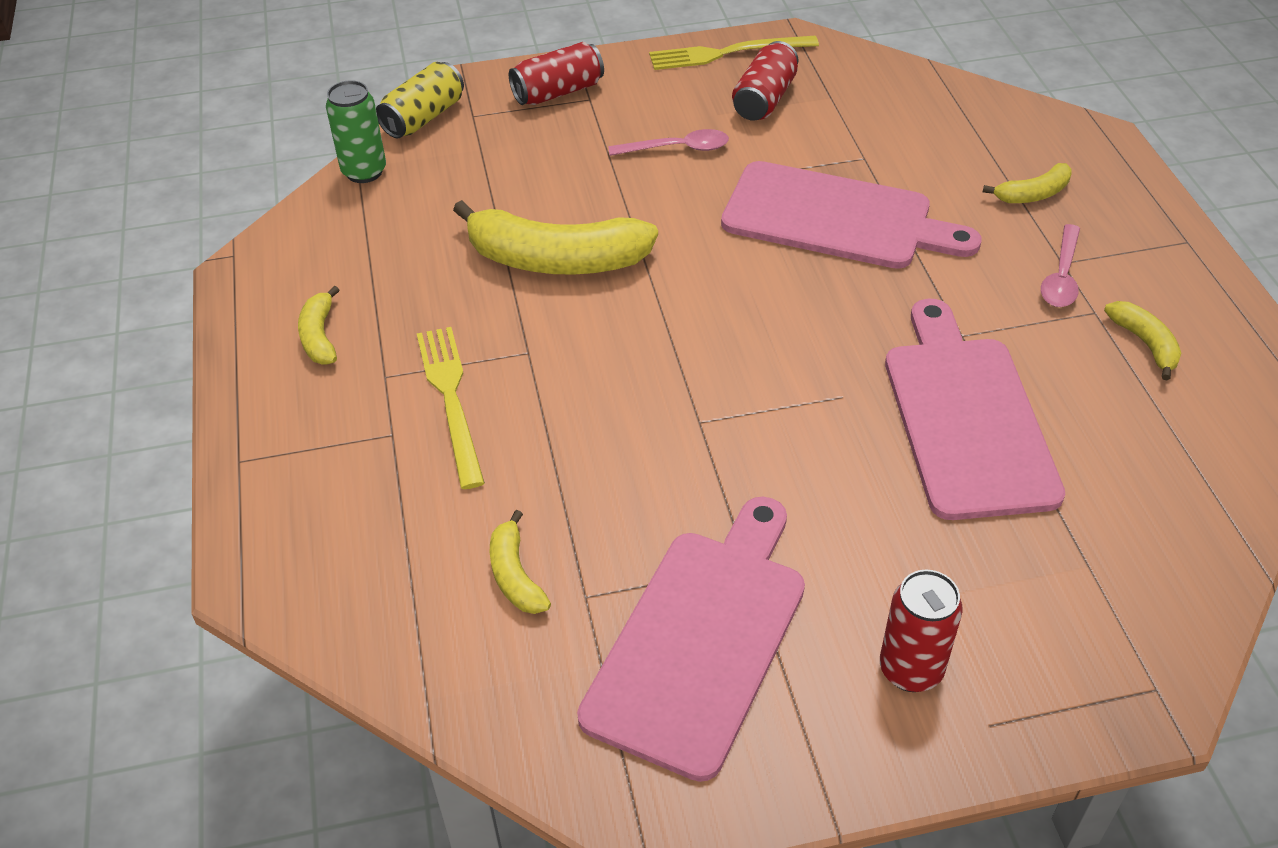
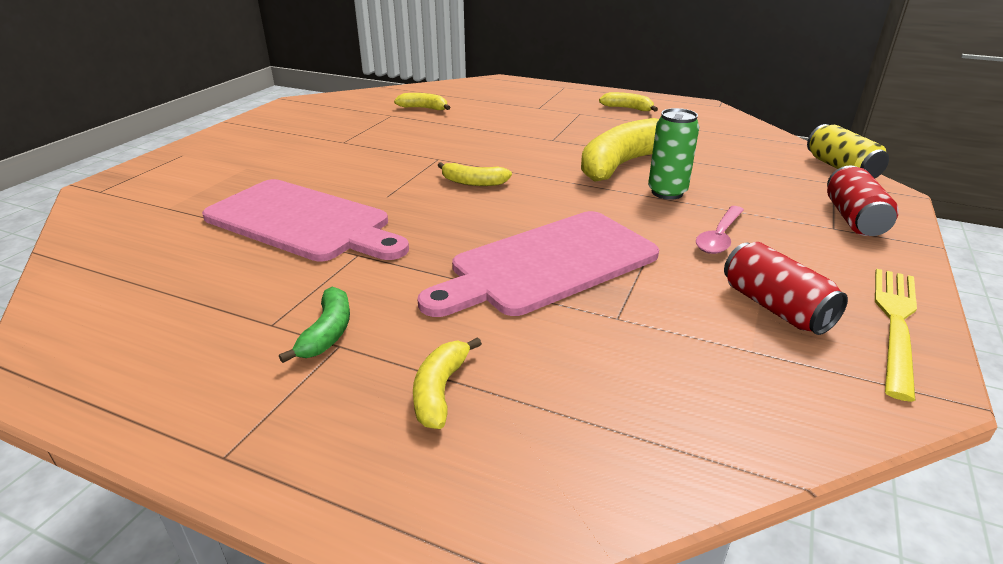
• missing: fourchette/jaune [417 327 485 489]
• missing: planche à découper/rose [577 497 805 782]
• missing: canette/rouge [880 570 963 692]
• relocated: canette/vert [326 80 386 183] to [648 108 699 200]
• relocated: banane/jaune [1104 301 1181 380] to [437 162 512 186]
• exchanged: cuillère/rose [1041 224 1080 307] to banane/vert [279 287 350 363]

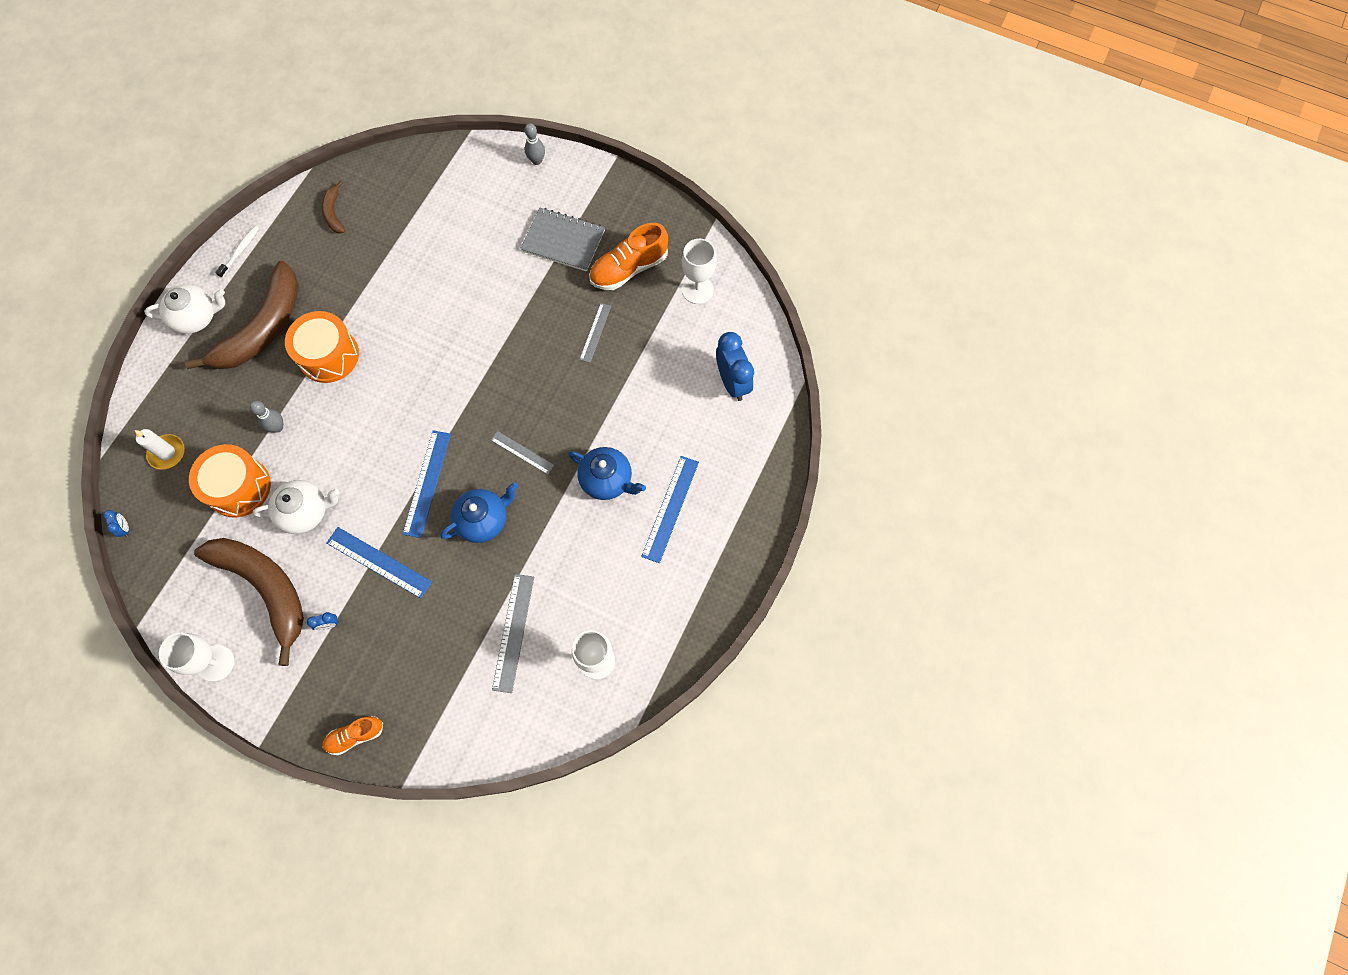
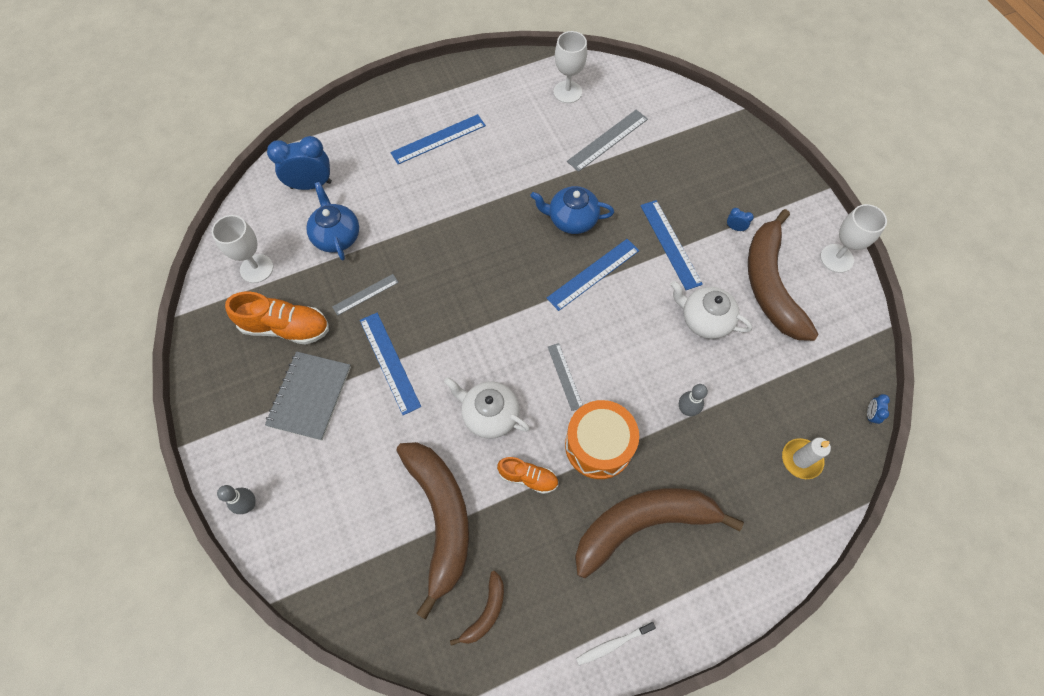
• missing: tambour/orange [189 444 271 518]
• appeared: règle/bleu [360 313 421 415]
• appeared: banane/marron [396 442 469 620]
• relocated: théière/blanc [144 284 225 334] to [444 377 530 439]
• relocated: chaussure/orange [322 716 383 755] to [497 457 558 494]
• relocated: règle/gris [491 431 554 475] to [548 343 583 411]
• relocated: théière/bleu [568 447 646 500] to [306 182 359 260]
• spun: carnet/gris [520 208 605 272] = [265 351 351 441] 45 degrees clockwise
• spun: réveil/bleu [716 332 754 401] = [267 136 332 190] 60 degrees clockwise

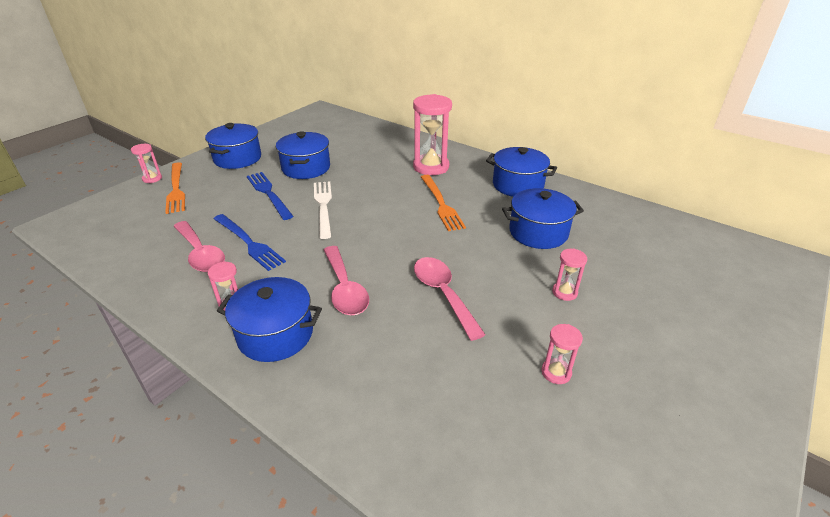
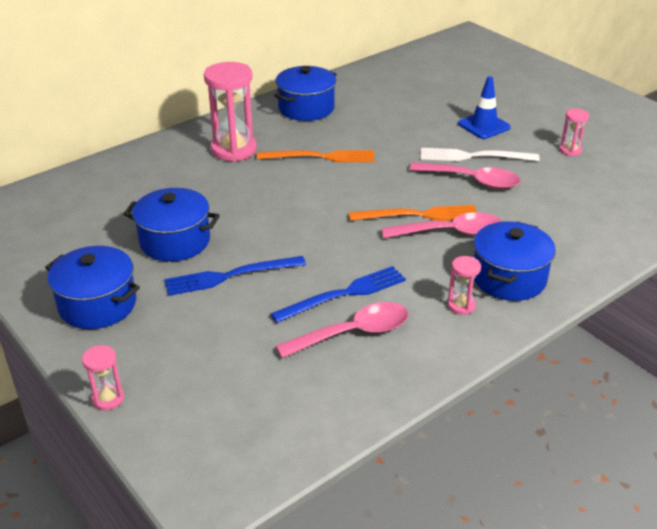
• missing: marmite/bleu [502 188 584 249]
• relocated: fourchette/orange [165 162 185 214] to [349 205 476 221]
• relocated: fourchette/blanc [314 181 332 239] to [421 148 540 161]
• exchanged: sablier/rose [552 248 587 301] to cône de chantier/bleu [458 76 511 139]
• spun: cuillère/rose [414 257 486 341] = [409 162 520 189] 150 degrees counterclockwise

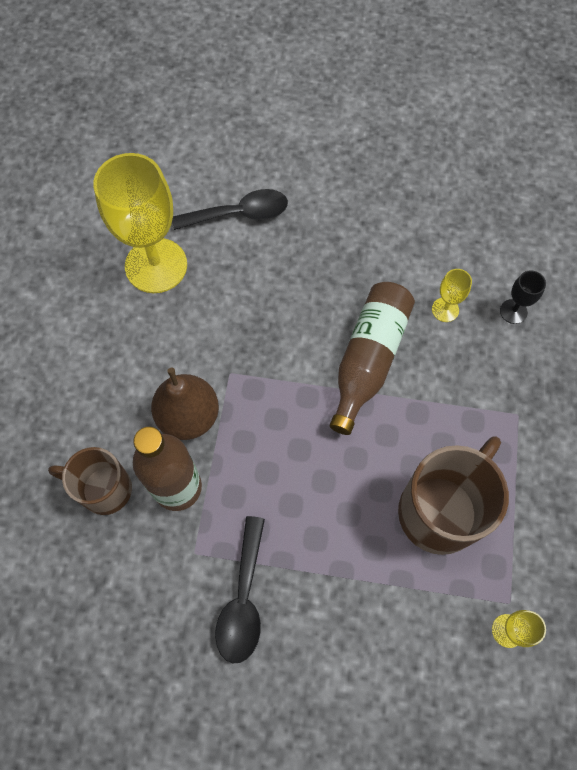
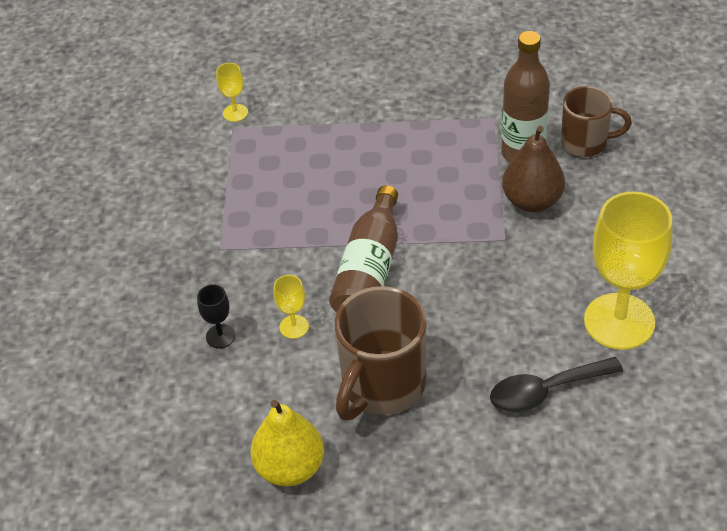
• missing: cuillère/noir [215 516 265 663]
• appeared: poire/jaune [250 400 324 486]
• relocated: tasse/marron [398 436 509 555] to [335 286 426 420]

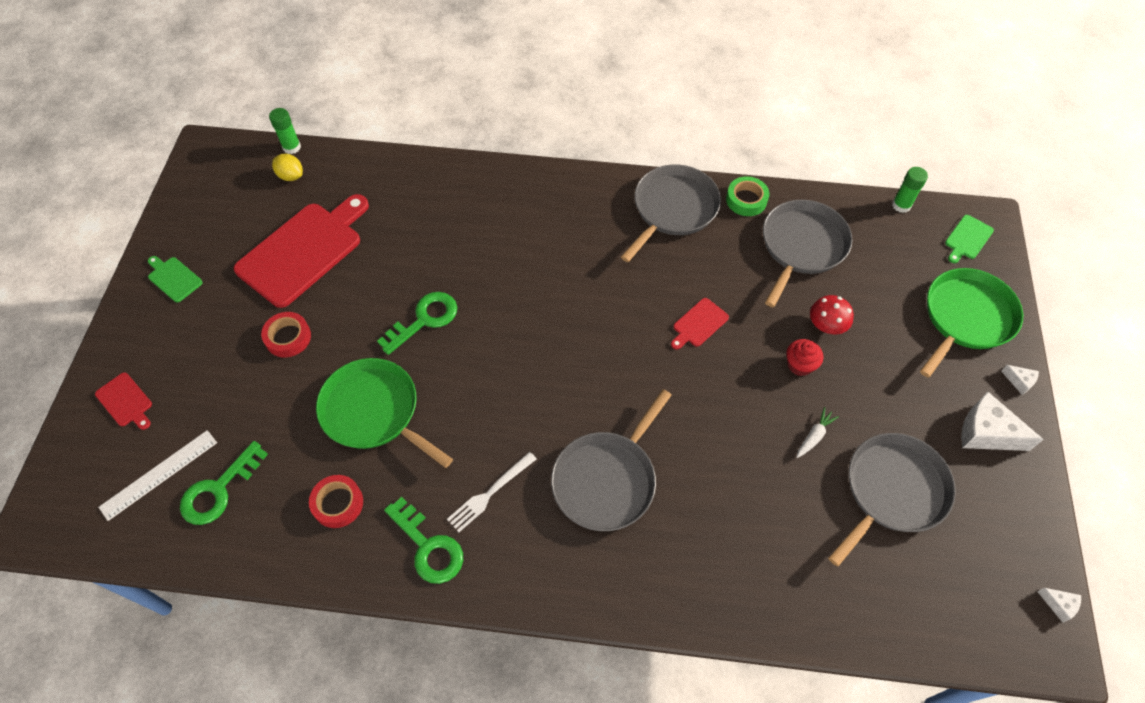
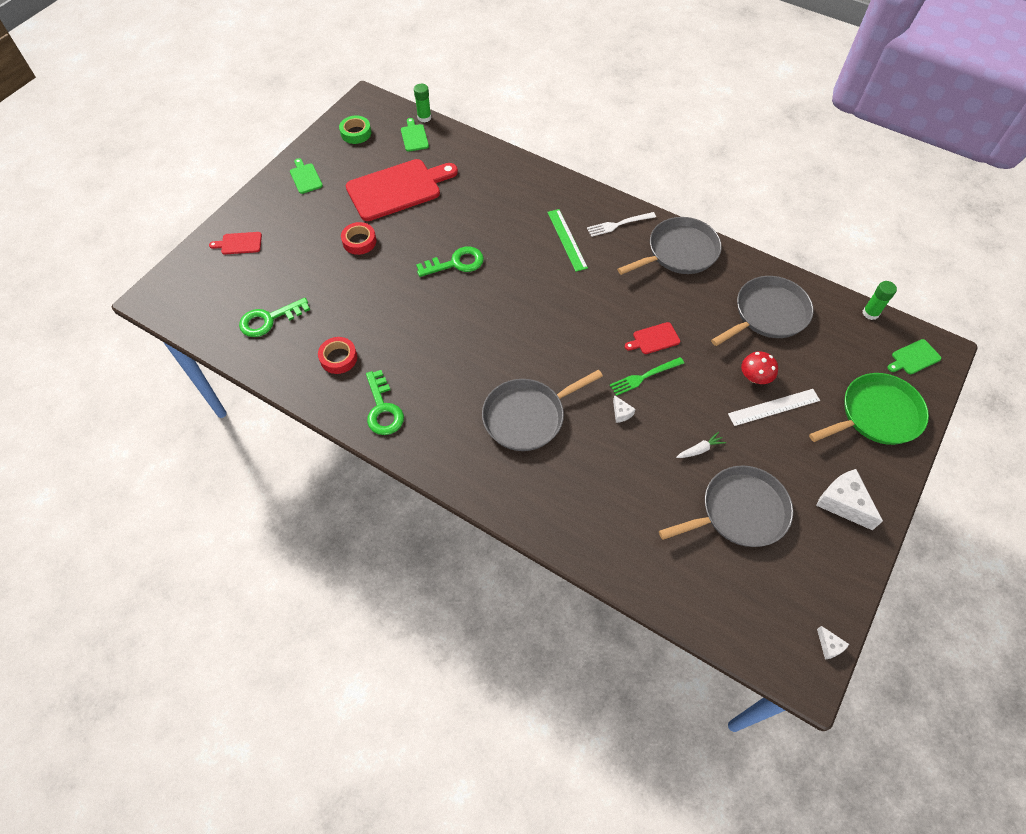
• missing: poêle/vert [316 358 453 468]
• missing: muffin/rouge [786 339 823 376]
• appeared: règle/vert [547 209 588 272]
• appeared: fourchette/vert [610 357 684 396]
• relocated: règle/blanc [98 430 217 521] to [728 389 820 426]
• relocated: fourchette/blanc [447 452 536 532] to [587 212 656 237]
• relocated: ruban adhésif/vert [726 176 769 216] to [339 116 371 144]
• relocated: fromage/blanc [1001 365 1039 395] to [613 395 636 423]
• exchanged: citron/jaune [272 154 303 181] to planche à découper/vert [401 118 429 152]
• spun: planche à découper/rouge [95 372 152 430] = [209 232 262 254] 105 degrees clockwise

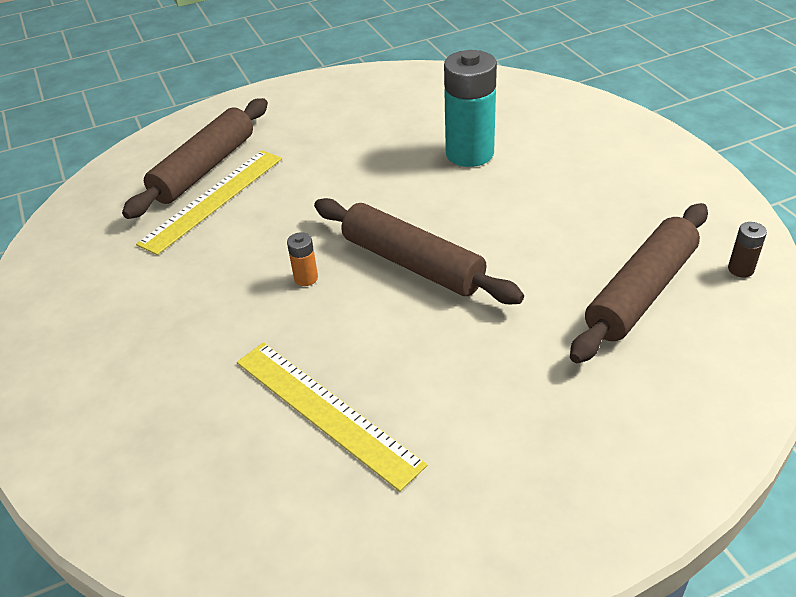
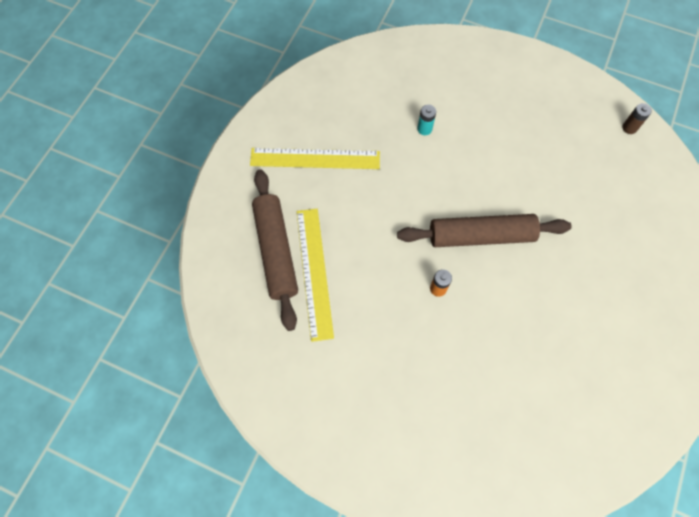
• missing: rouleau à pâtisserie/marron [570 203 708 363]
• relocated: règle/jaune [237 342 428 492] to [250 148 380 169]
• size: pile/turquoise [444 50 497 167] = [417 105 436 135] x0.42

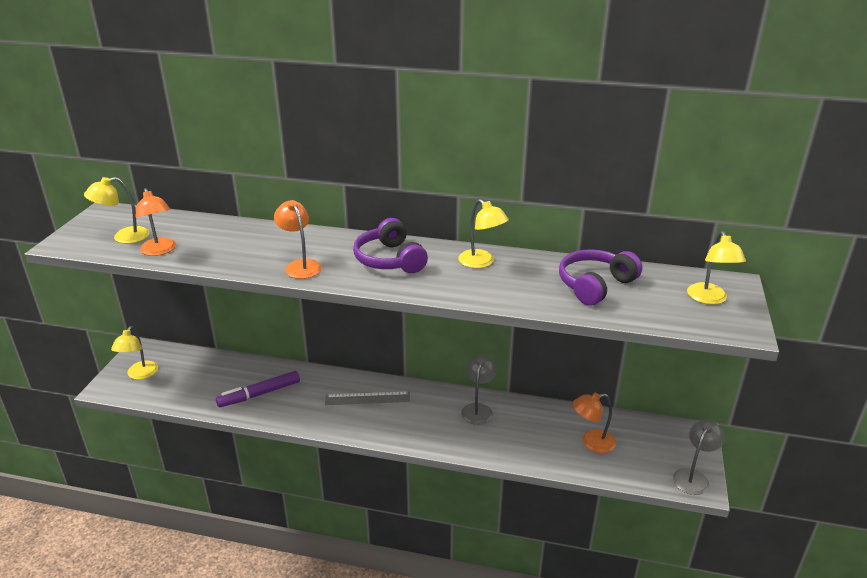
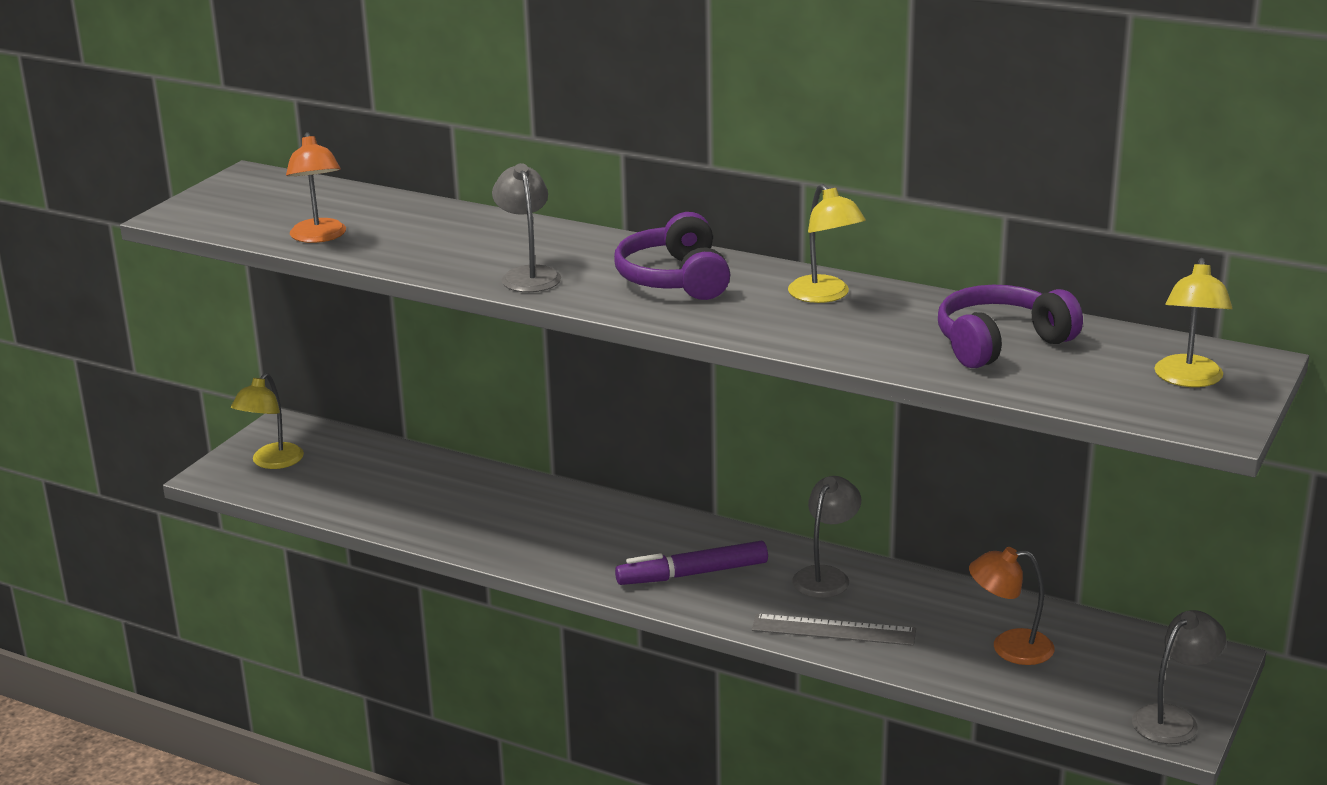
• missing: lampe/jaune [84 177 150 244]
• relocated: feutre/violet [216 371 300 407] to [615 541 768 585]
• relocated: règle/gris [325 392 410 405] to [752 614 916 646]
• colour: lampe/orange [274 200 322 279] to lampe/gris [492 163 561 292]

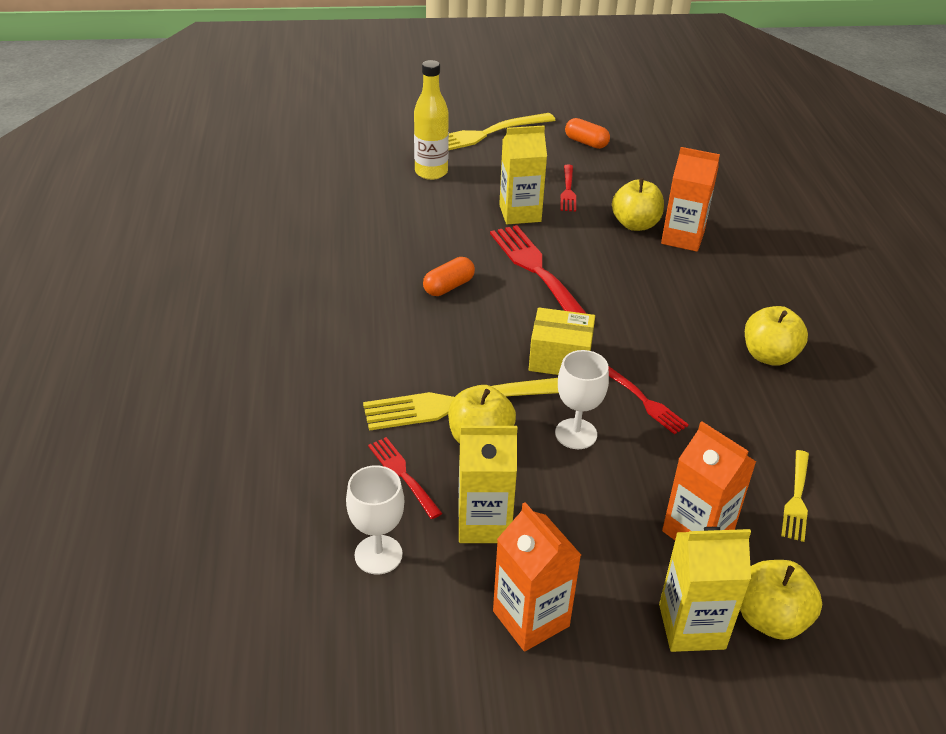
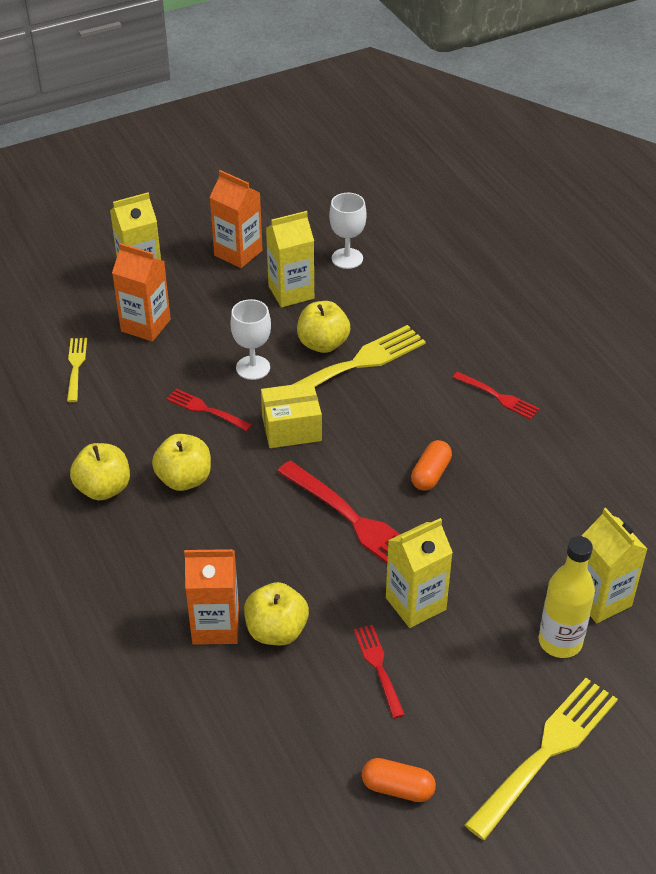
• appeared: brique de lait/jaune [582 508 647 623]
• relocated: fourchette/rouge [368 437 442 519] to [452 372 540 420]
• relocated: pomme/jaune [740 560 822 640] to [152 434 211 491]

